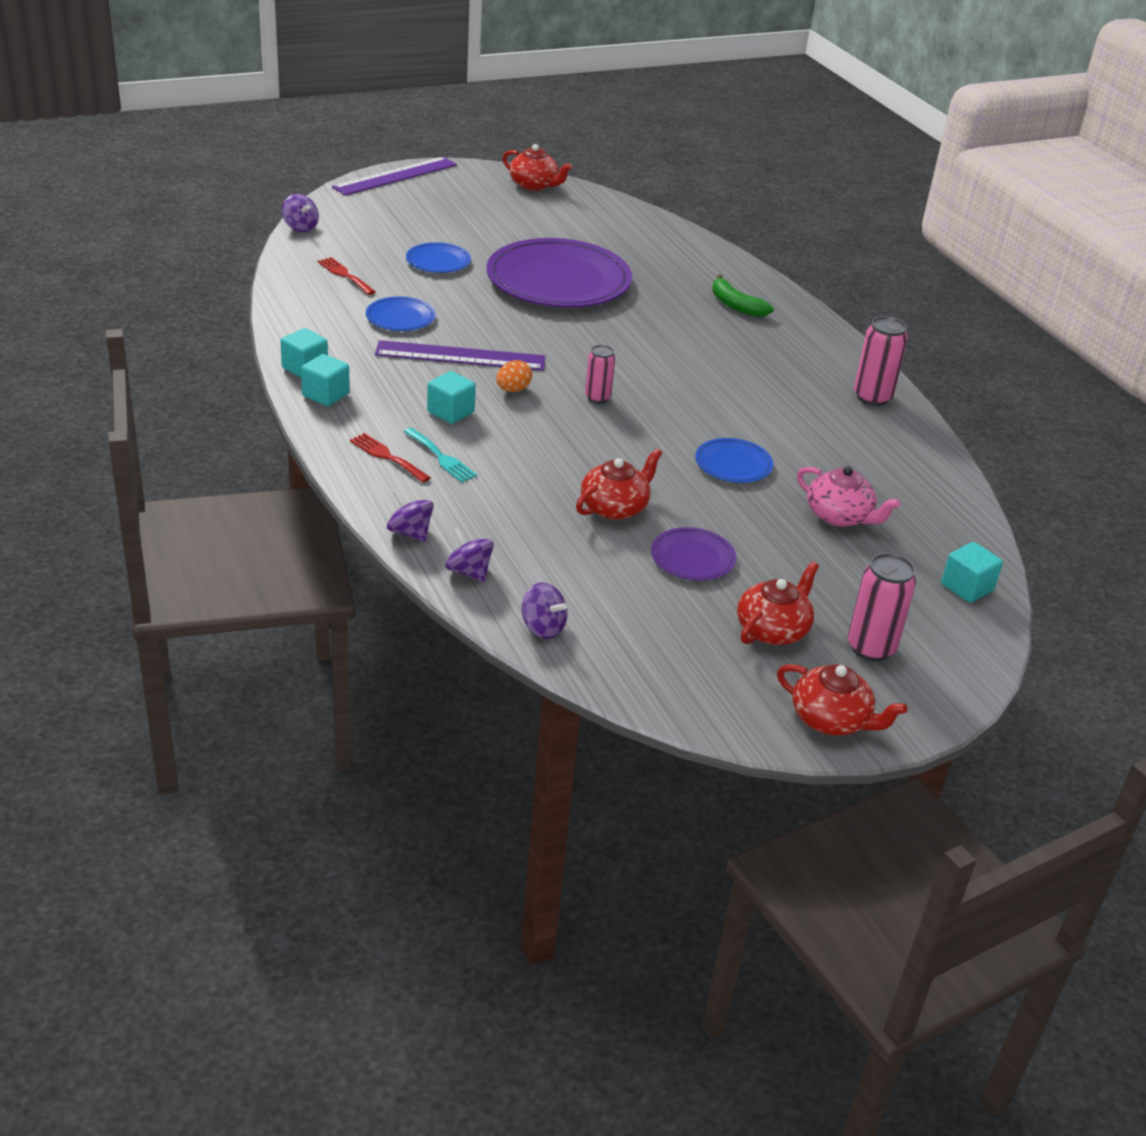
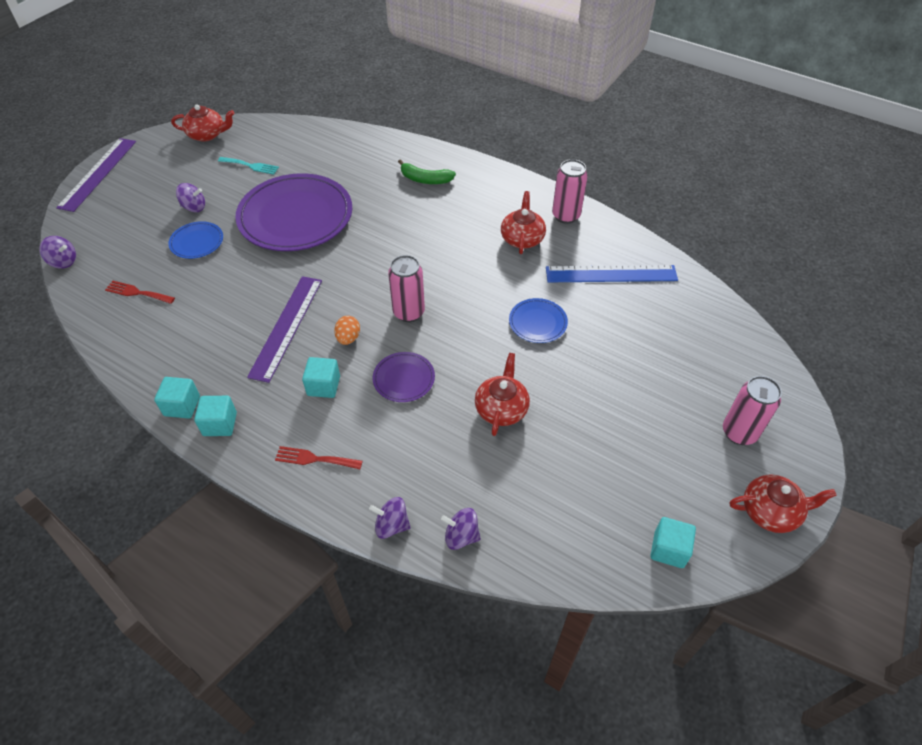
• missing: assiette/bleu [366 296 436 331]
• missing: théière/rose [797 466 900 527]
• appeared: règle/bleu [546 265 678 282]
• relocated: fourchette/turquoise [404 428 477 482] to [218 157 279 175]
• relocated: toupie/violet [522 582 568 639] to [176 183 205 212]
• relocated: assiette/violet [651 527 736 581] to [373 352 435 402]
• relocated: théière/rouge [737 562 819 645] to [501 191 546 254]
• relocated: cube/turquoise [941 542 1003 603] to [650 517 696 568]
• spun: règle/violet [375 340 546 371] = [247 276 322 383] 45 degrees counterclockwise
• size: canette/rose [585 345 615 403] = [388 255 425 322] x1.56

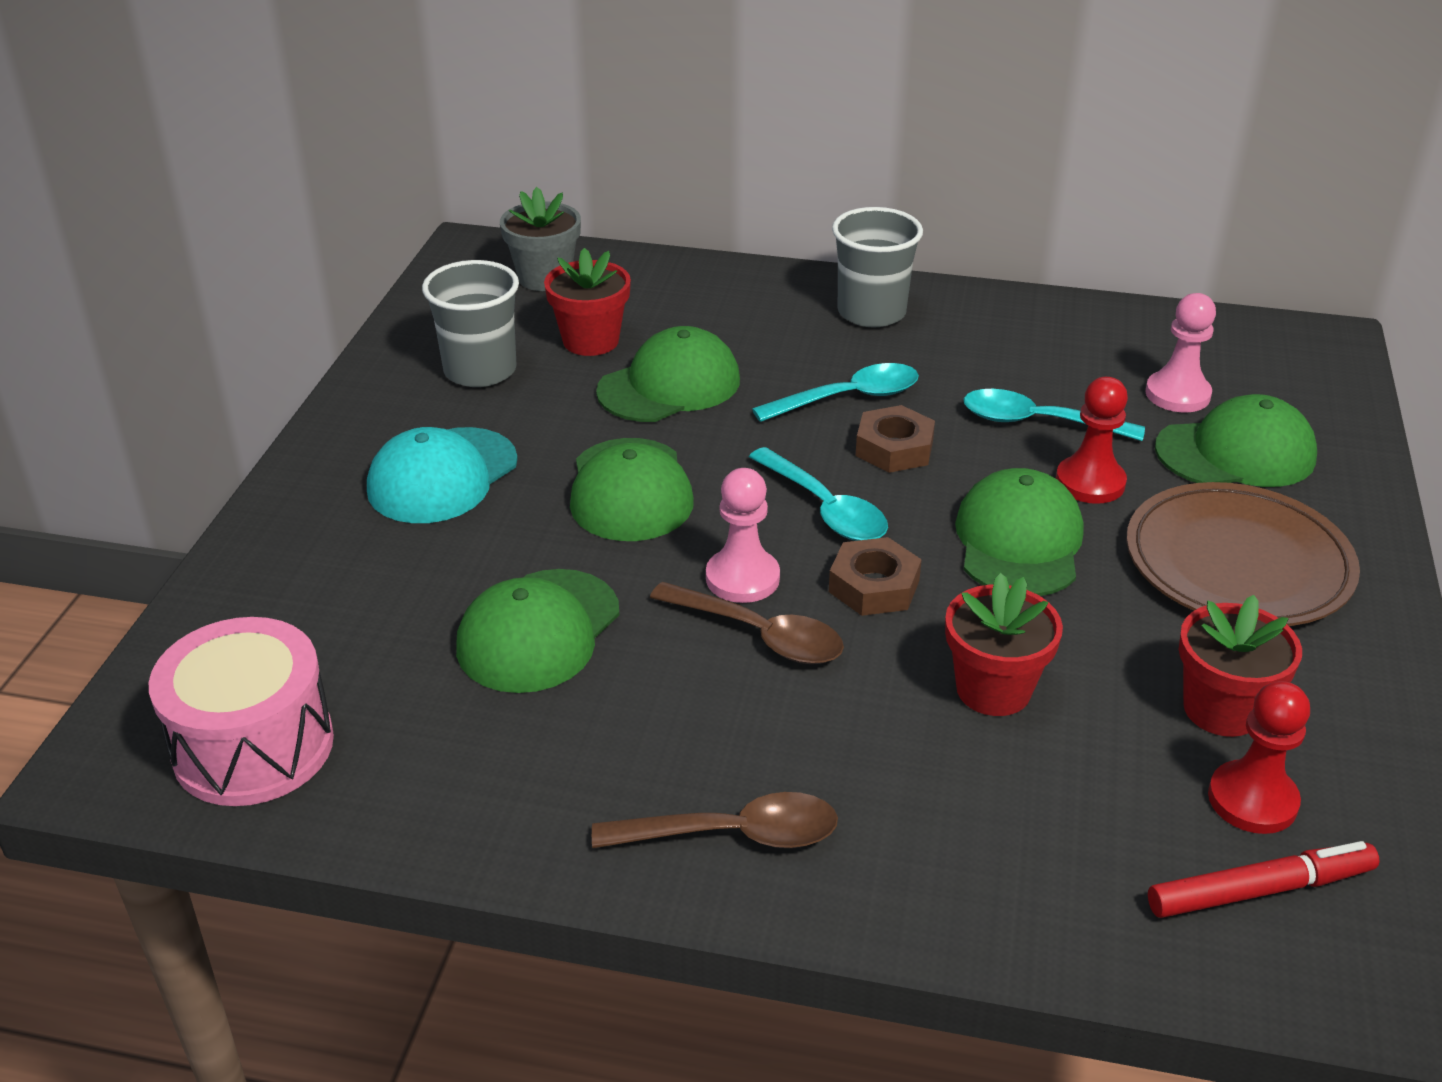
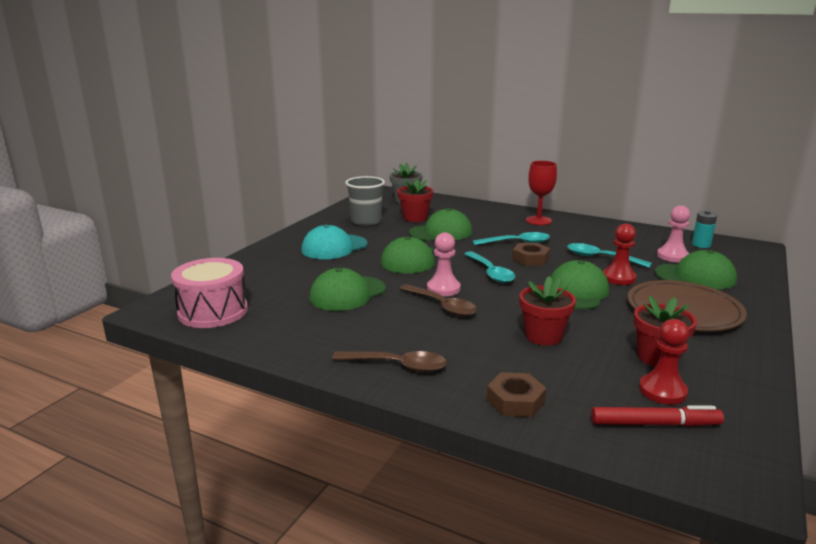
• appeared: pile/turquoise [692 211 717 248]
• relocated: écrou/marron [829 537 922 616] to [487 372 546 417]
• exchanged: gobelet/gris [832 207 923 327] to verre à pied/rouge [526 161 557 225]

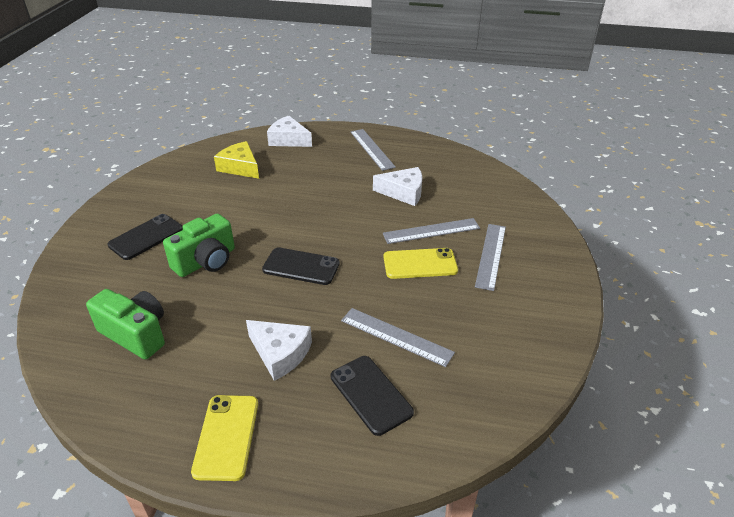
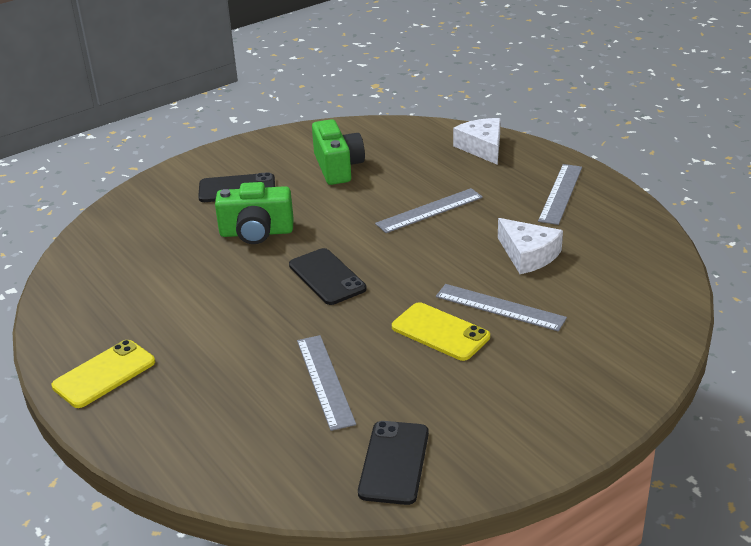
• missing: fromage/jaune [214 141 259 179]
• missing: fromage/blanc [246 320 312 381]
• relocated: appareil photo/vert [86 289 165 360] to [312 119 365 185]
• relocated: téléphone/noir [331 356 414 436] to [358 421 429 505]
• relocated: règle/gris [475 224 506 291] to [375 188 483 233]

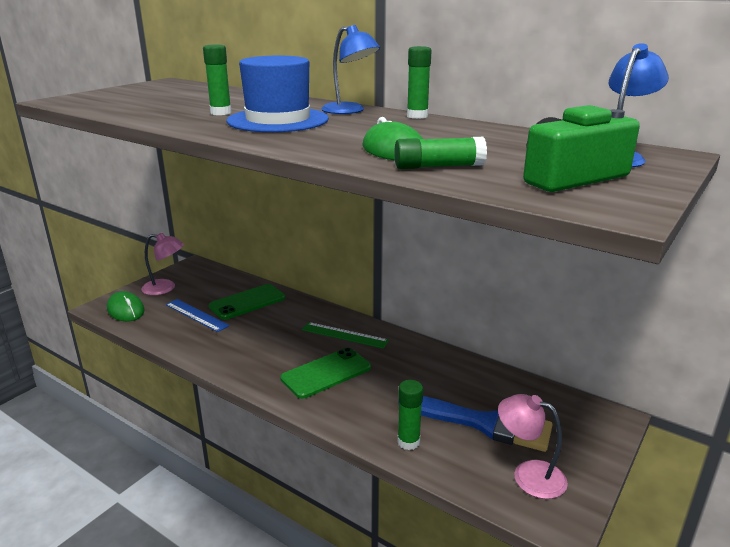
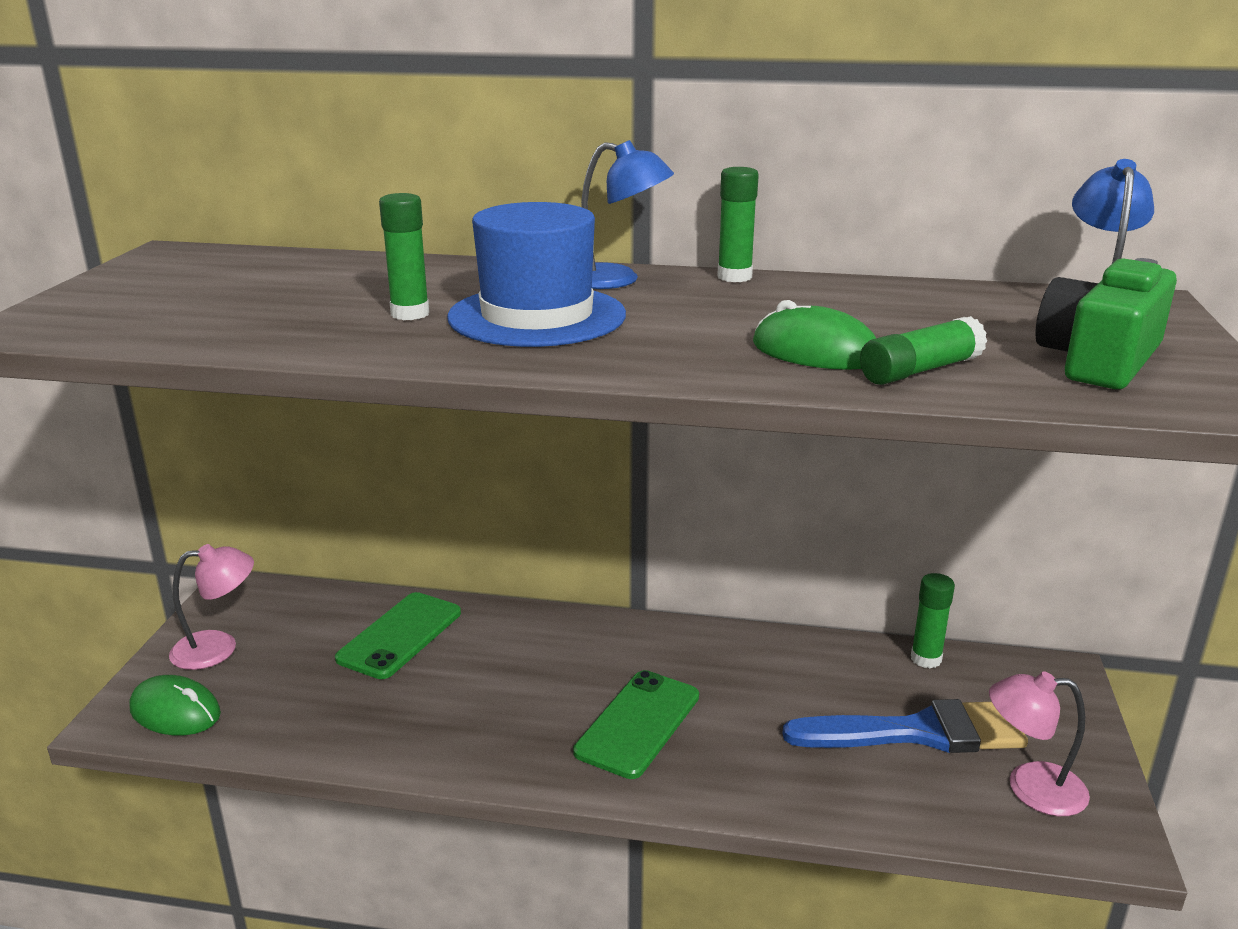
• missing: règle/bleu [166 299 230 332]
• missing: règle/vert [302 322 389 348]
• relocated: bâton de colle/vert [397 380 423 450] to [911 573 955 668]

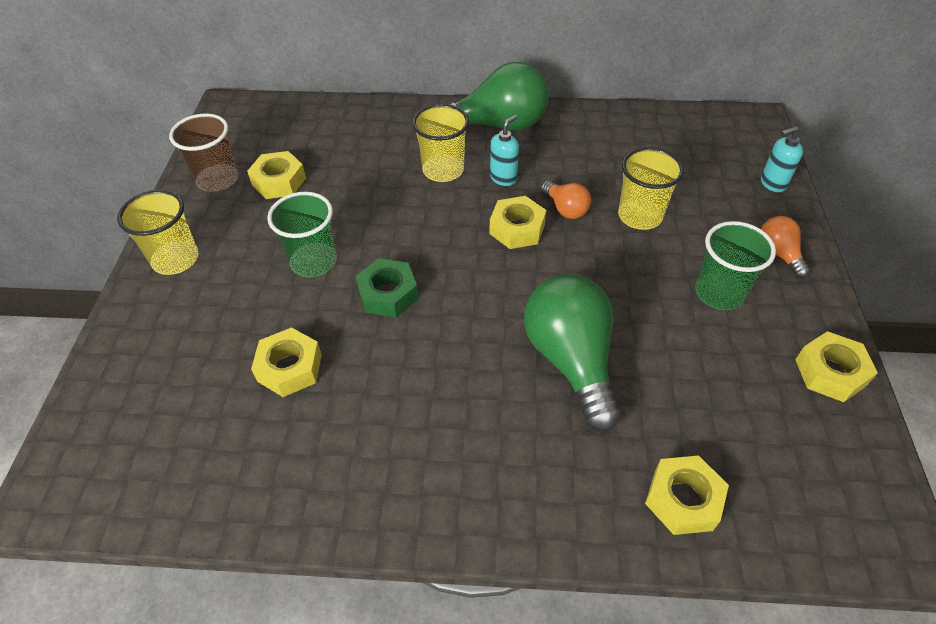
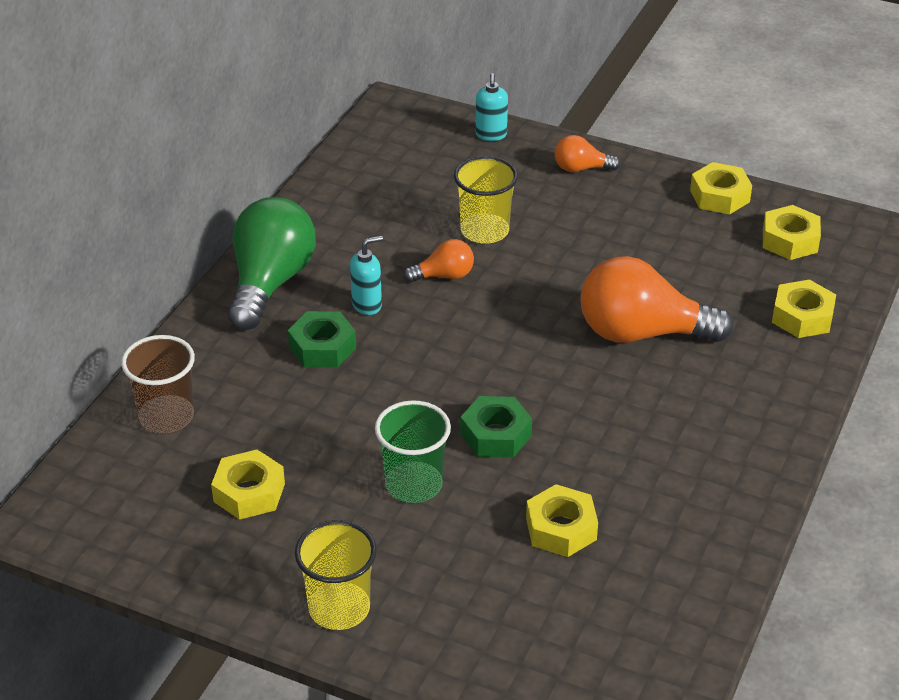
• missing: gobelet/vert [695 221 776 310]
• relocated: gobelet/marron [169 113 238 192] to [121 335 195 433]
• relocated: écrou/jaune [489 196 546 249] to [763 205 821 260]
• exchanged: gobelet/jaune [412 104 469 182] to écrou/vert [288 311 356 368]
• colour: ampoule/vert [524 274 621 432] to ampoule/orange [580 256 734 343]
• spun: distributeur de savon/turquoise [490 115 519 186] = [350 236 383 315] 90 degrees clockwise

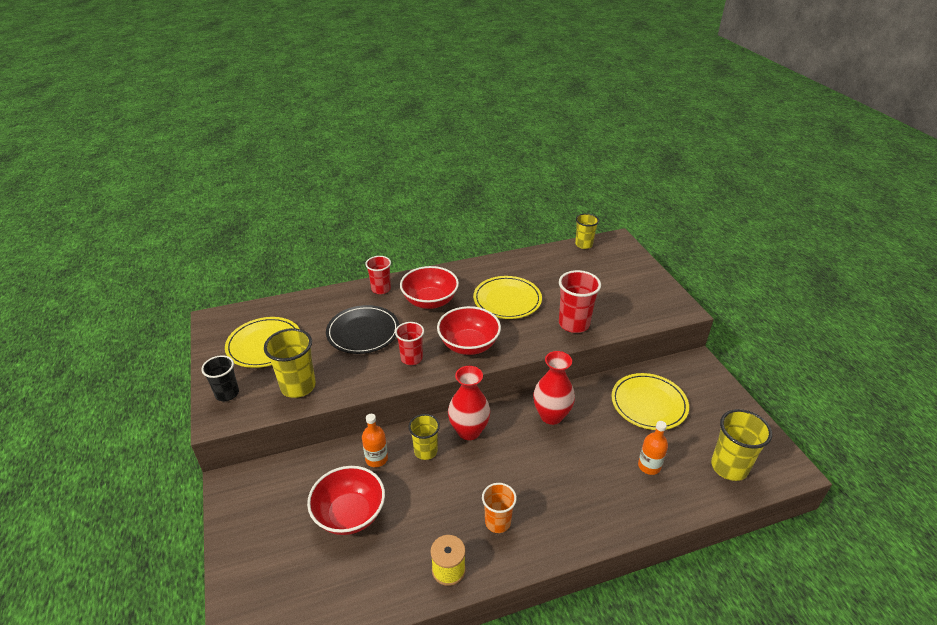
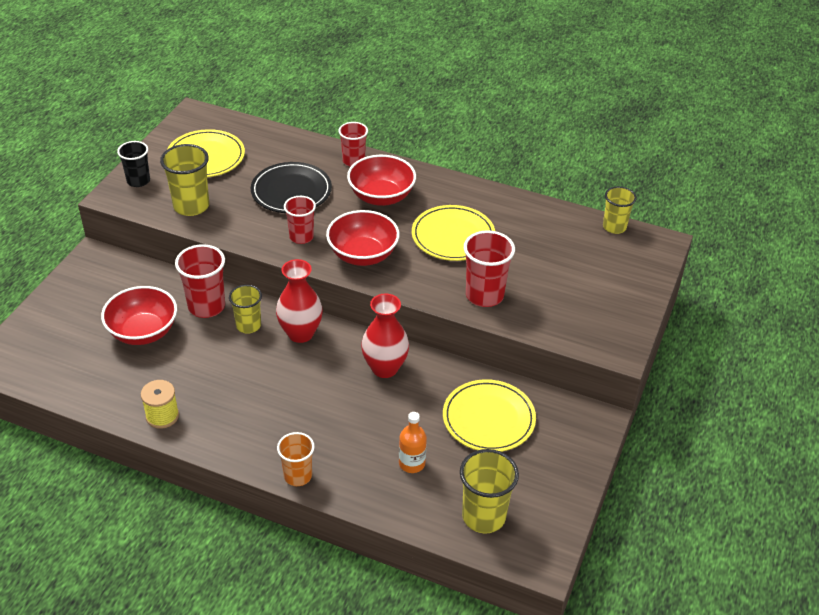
• relocated: gobelet/orange [482 483 517 533] to [277 432 315 486]
• exchanged: bouteille/orange [362 414 388 467] to gobelet/rouge [175 244 225 318]

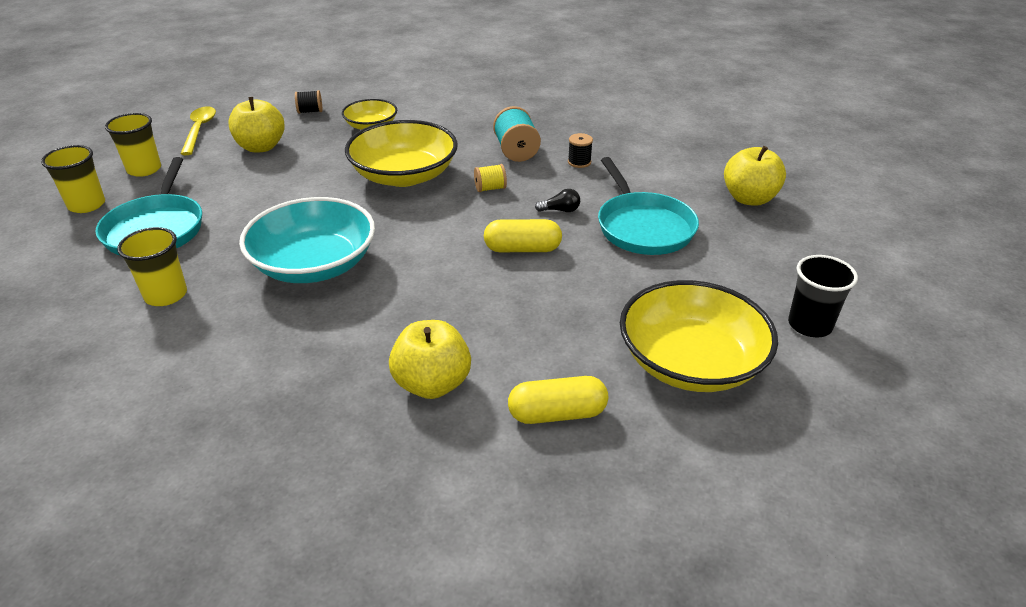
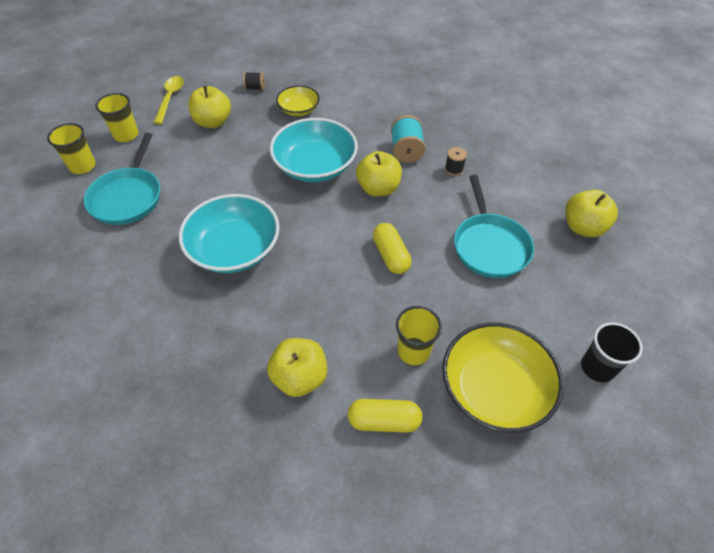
• missing: ampoule/noir [535 189 580 212]
• relocated: gobelet/jaune [117 227 187 306] to [396 306 442 365]
• exchanged: bobine/jaune [474 164 507 192] to pomme/jaune [356 151 402 197]
• colour: bol/jaune [345 120 458 187] to bol/turquoise [270 118 358 182]
• spun: gélule/jaune [484 219 562 252] = [373 223 411 274] 60 degrees clockwise

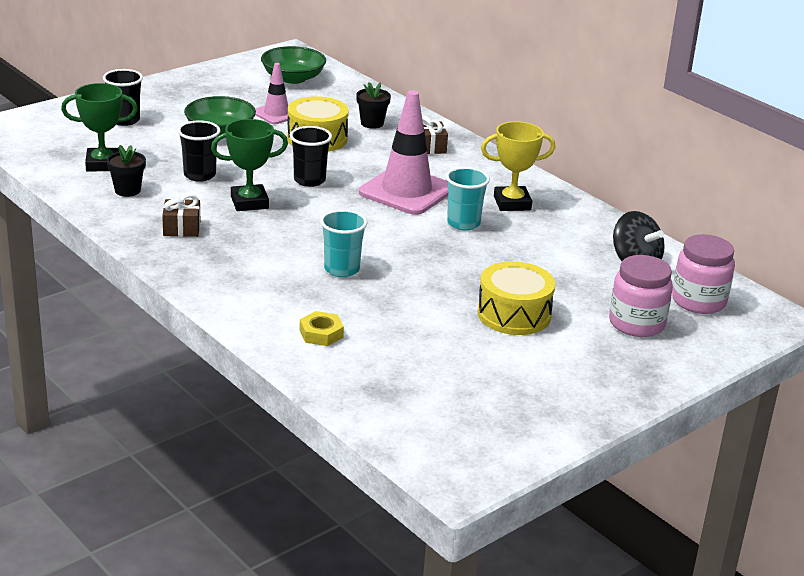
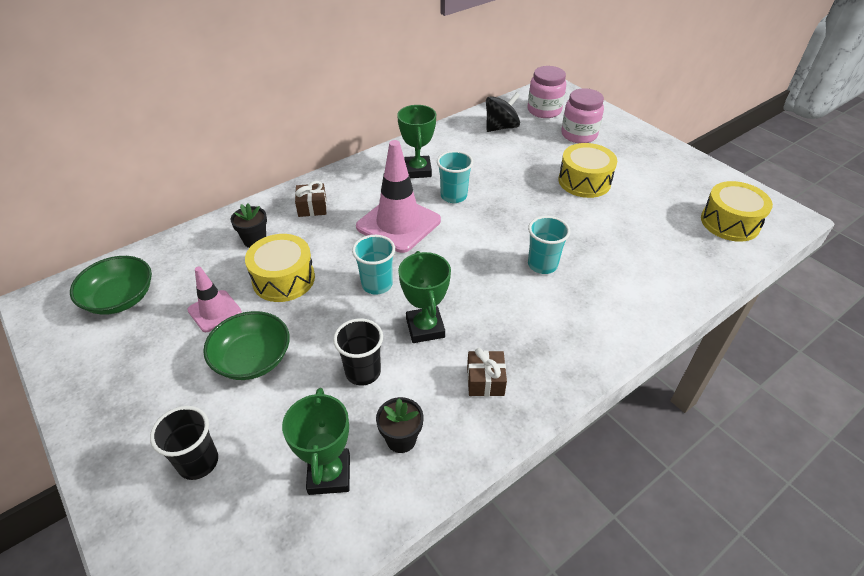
• missing: écrou/jaune [299 311 344 346]
• appeared: tambour/jaune [701 181 773 242]
• colour: gobelet/noir [290 126 332 187] to gobelet/turquoise [352 235 395 294]
• colour: trophée/jaune [481 121 555 211] to trophée/vert [397 105 436 178]

